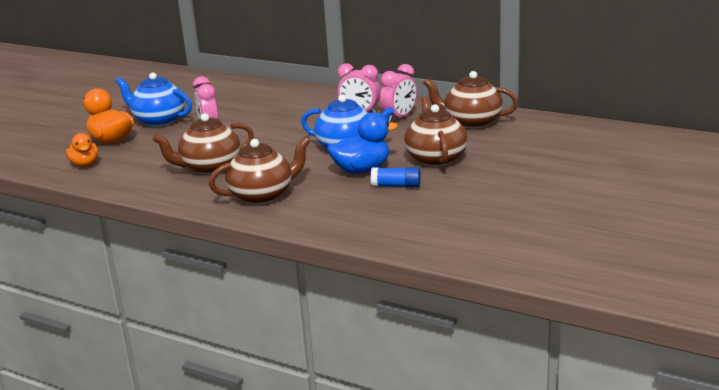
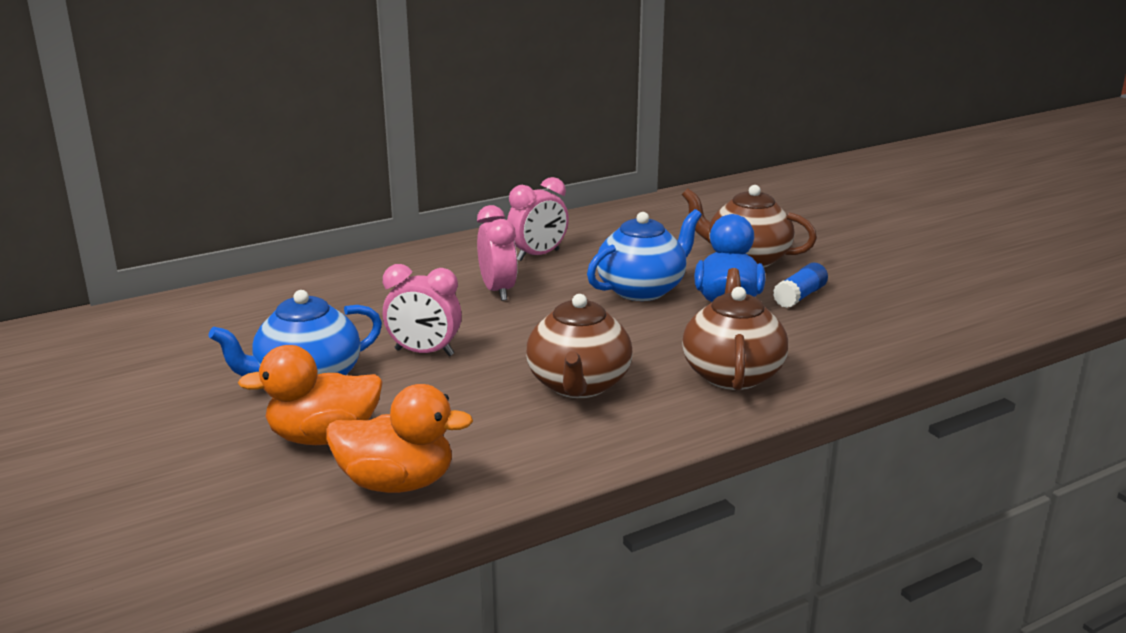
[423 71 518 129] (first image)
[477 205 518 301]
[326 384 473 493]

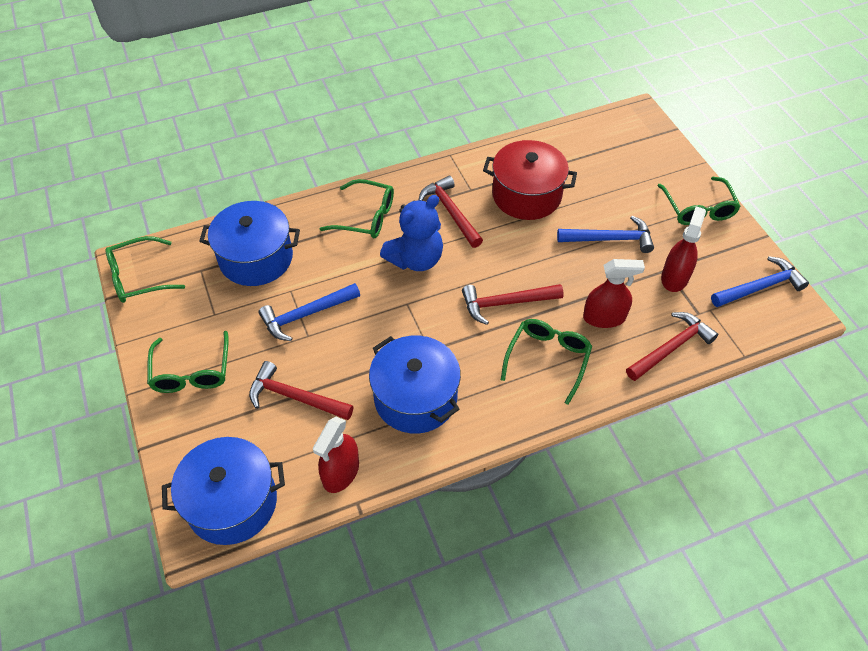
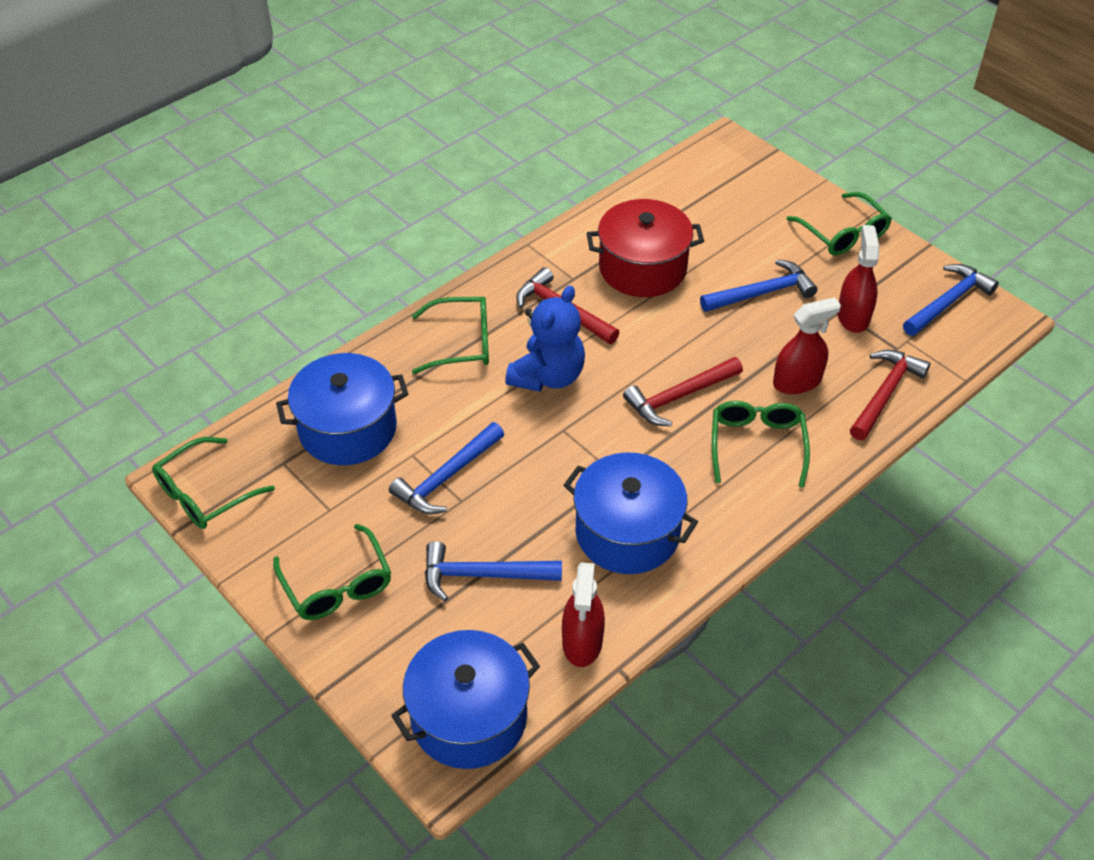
[425 541 562 601]

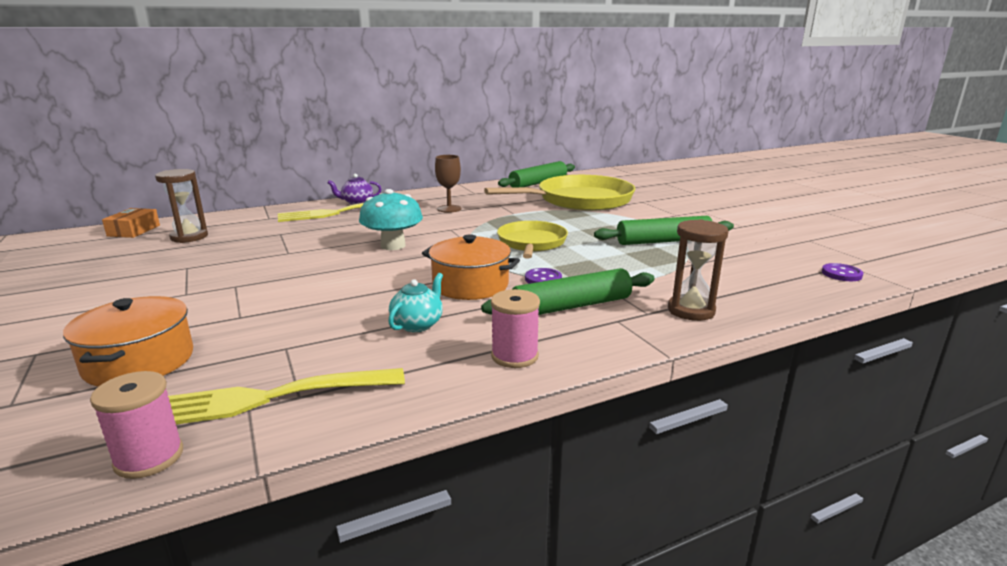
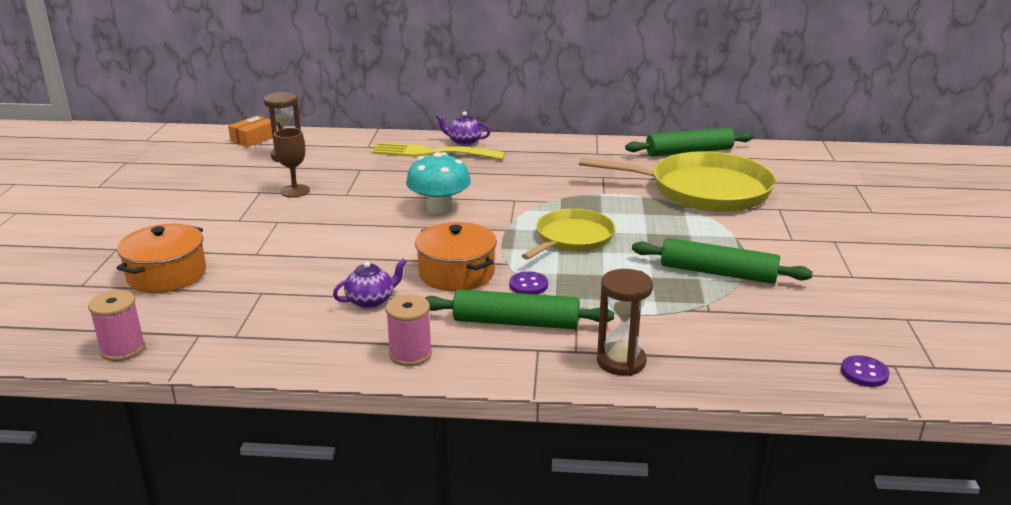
[168 368 405 425] (first image)
[274 128 310 197]
[333 259 407 309]

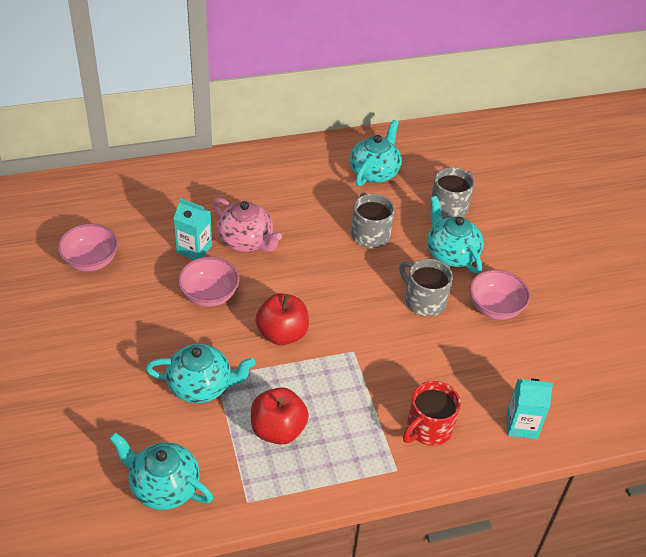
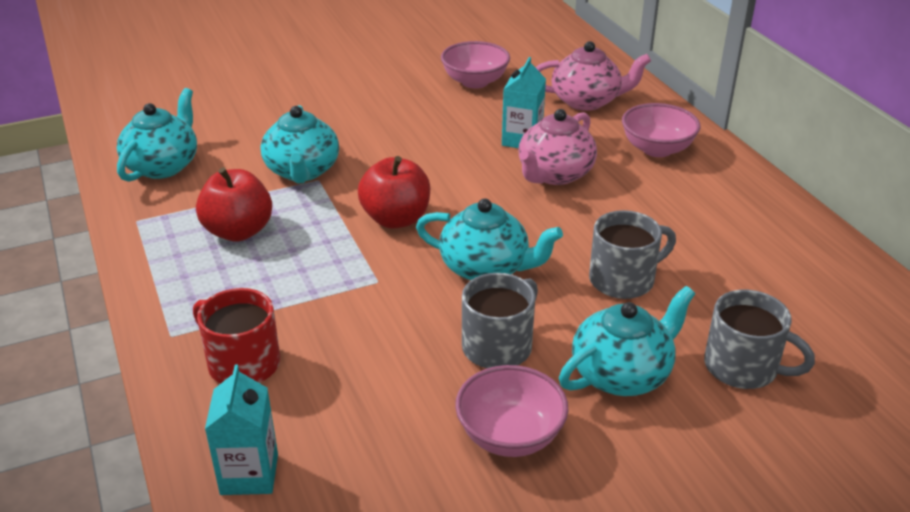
[535 41 651 111]
[622 103 700 157]
[416 199 563 281]

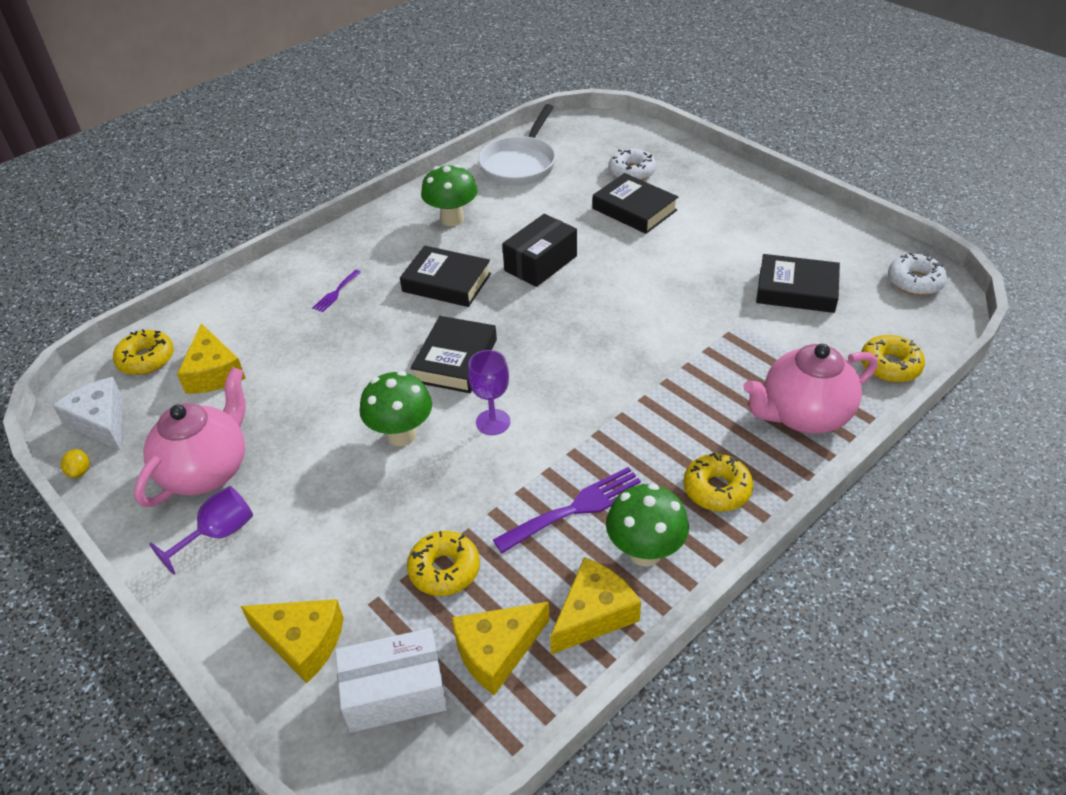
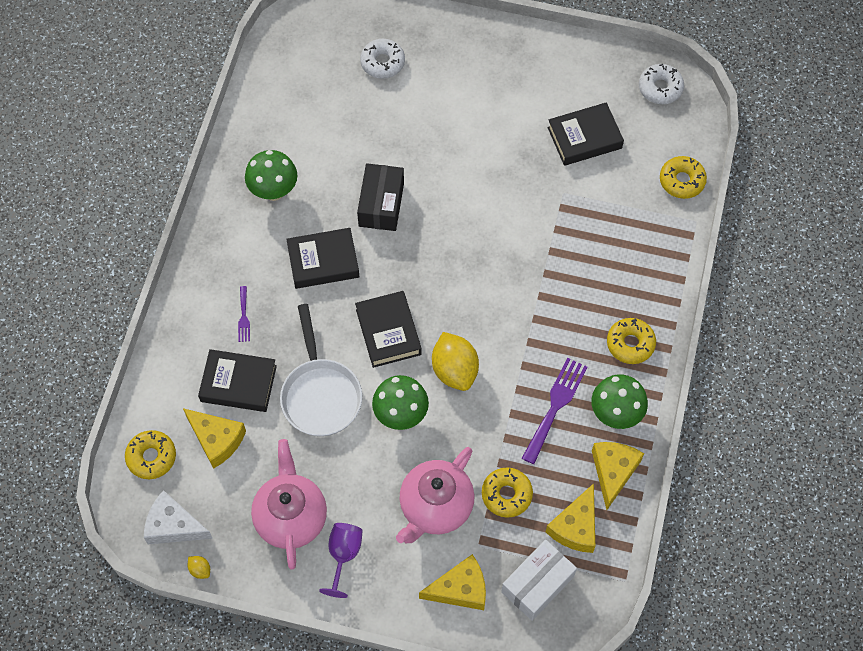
[280 304 362 437]
[198 349 277 412]
[396 447 474 543]
[432 332 479 391]

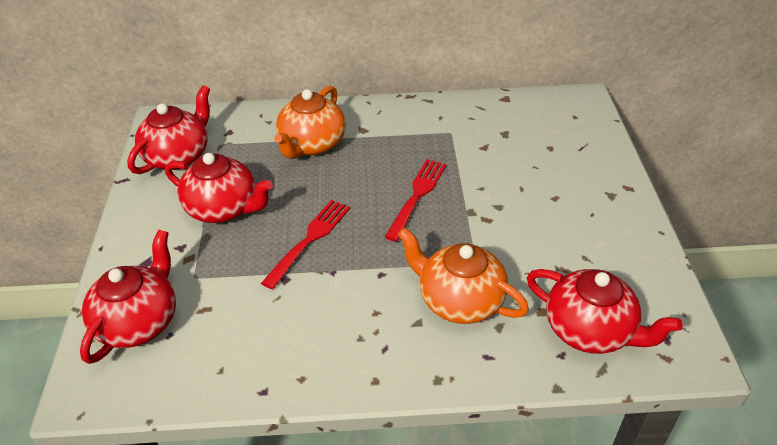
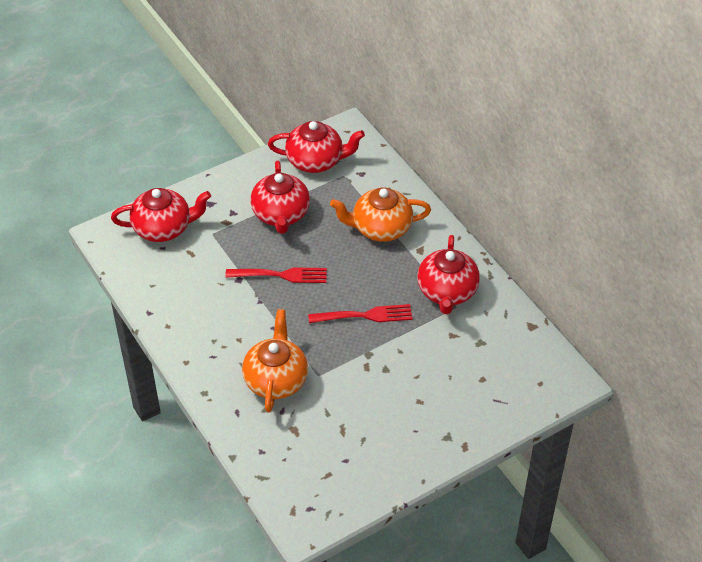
[417 235 480 314]

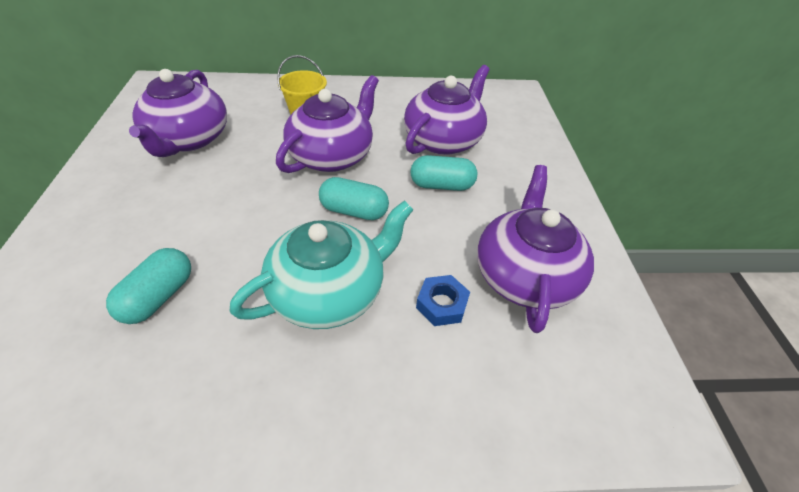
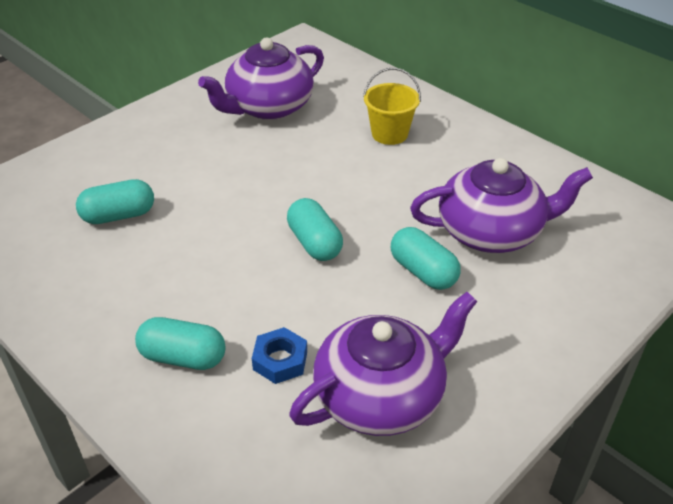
[230 200 414 329] (first image)
[276 75 379 173] (first image)
[135 317 226 370]

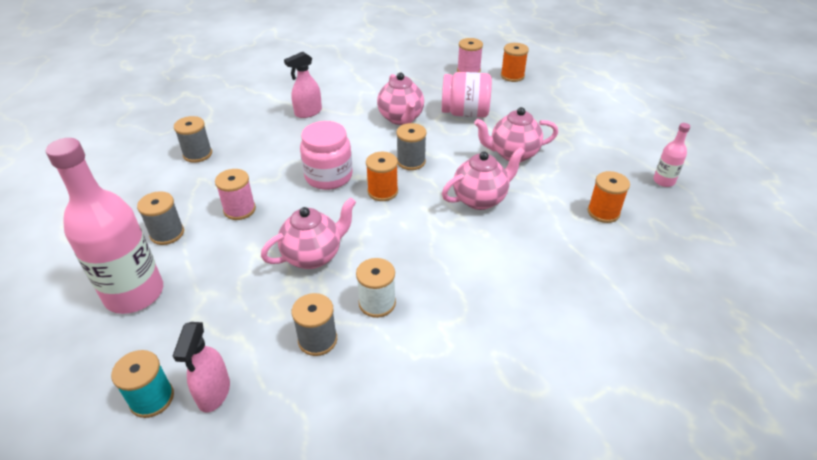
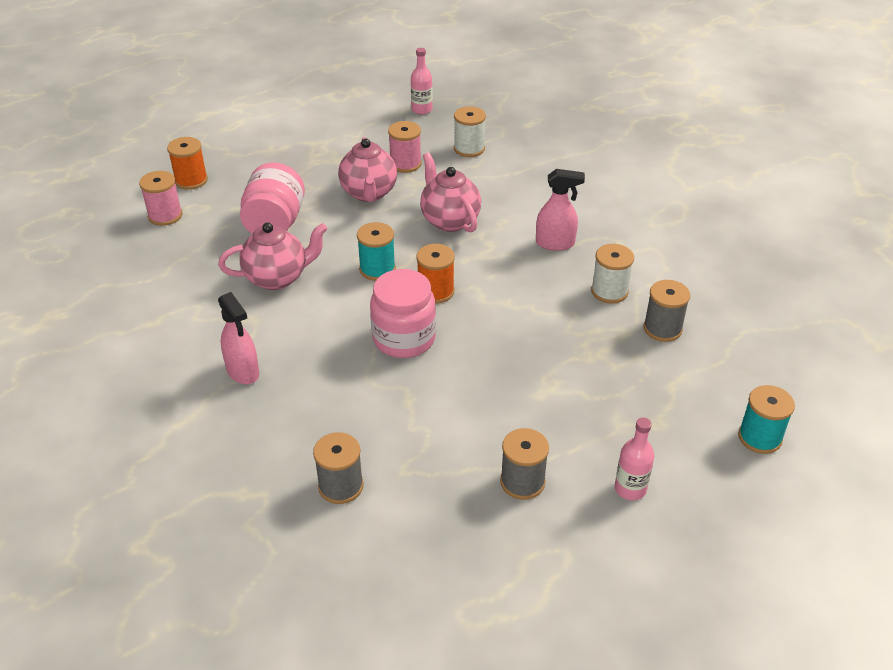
[261 197 356 269] (first image)
[536 169 585 251]
[388 121 422 173]
[357 222 396 281]
[454 106 486 157]
[615 418 654 500]

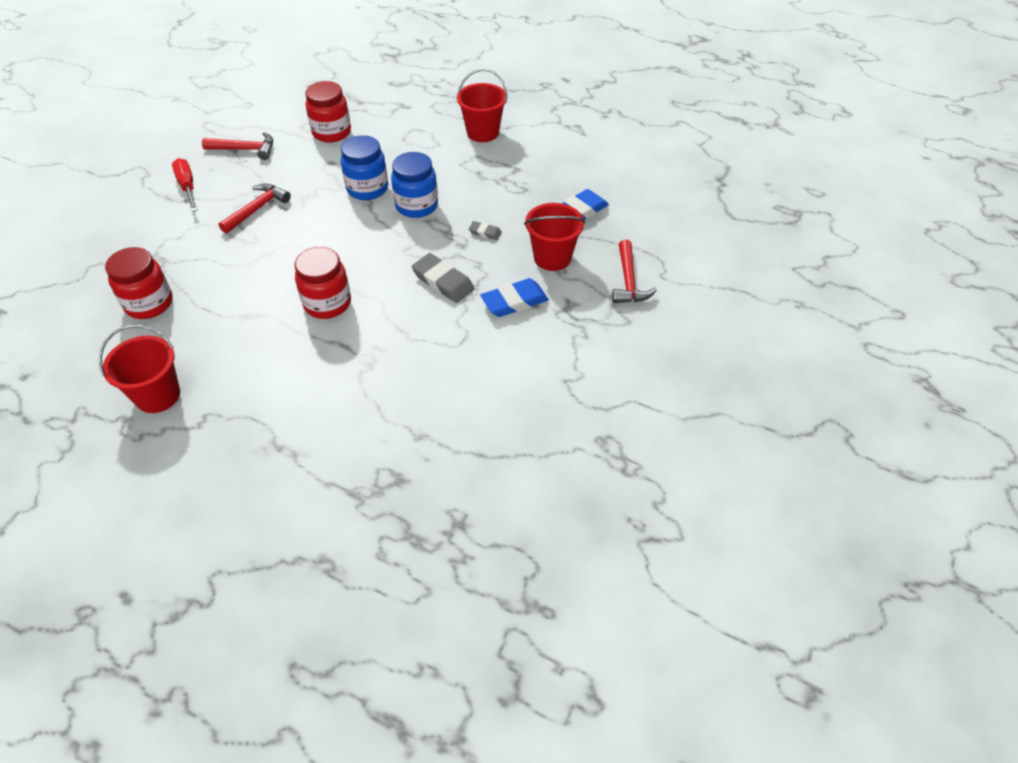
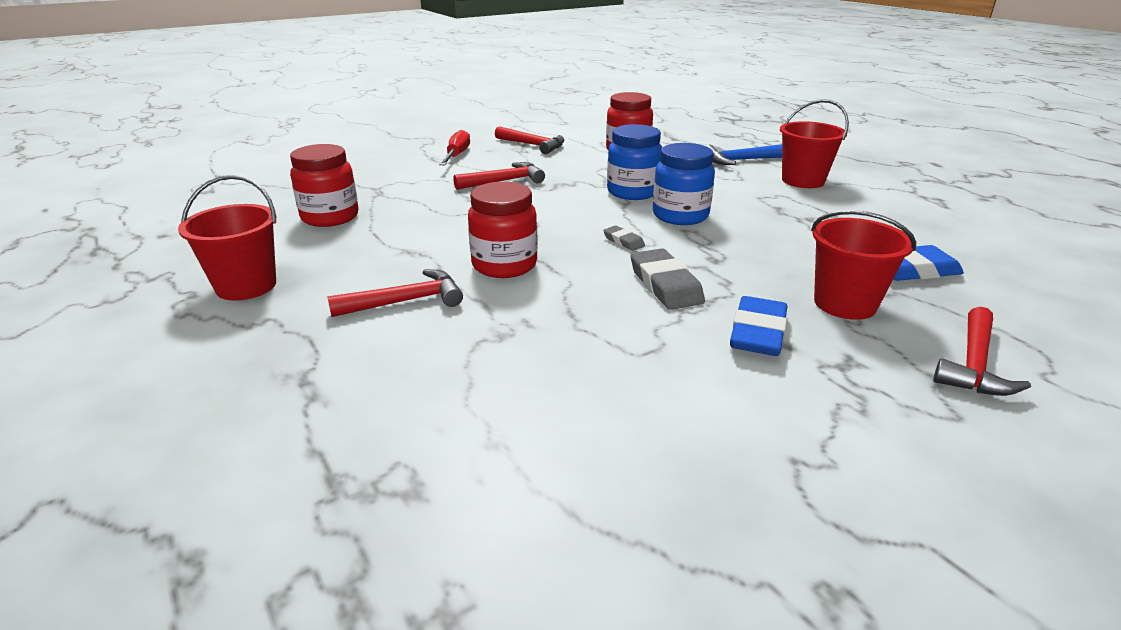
[327 269 463 317]
[706 144 782 165]
[603 225 645 251]
[730 296 787 356]

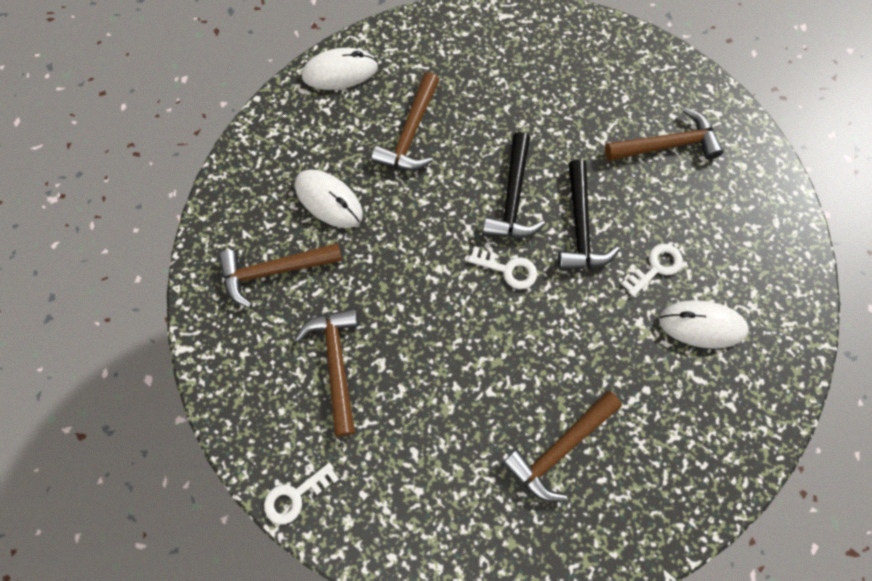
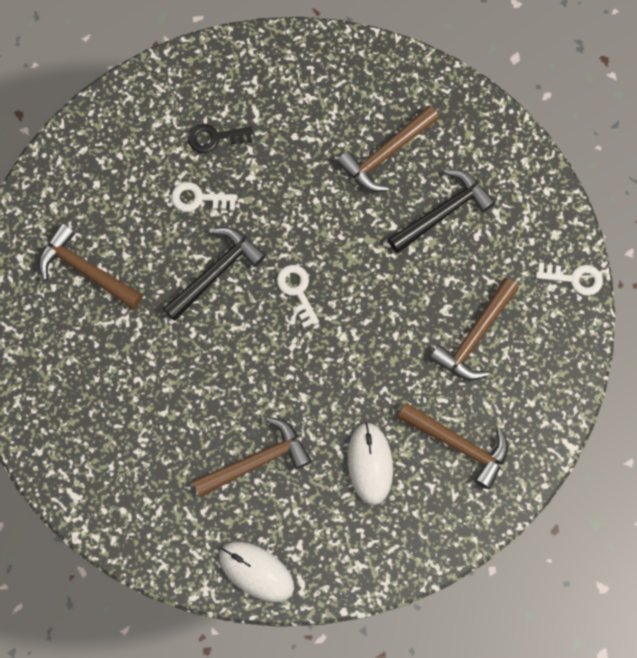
[388 170 496 253]
[188 124 252 153]
[337 105 439 192]

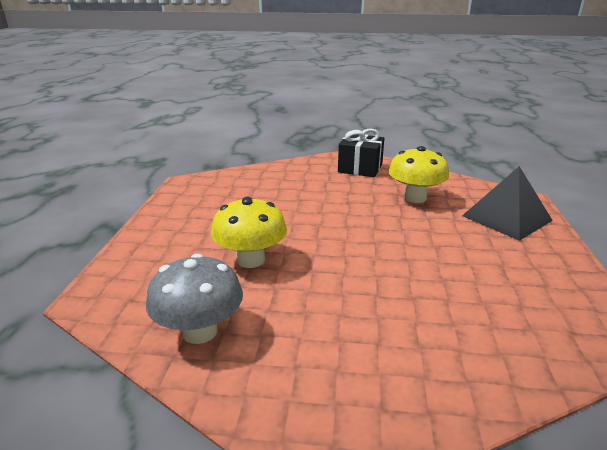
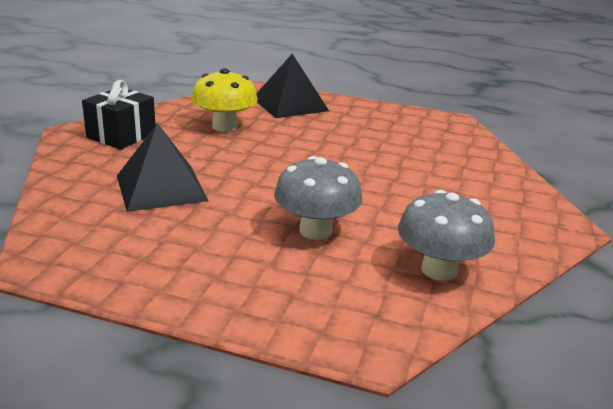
[117 123 208 212]
[274 156 363 240]

